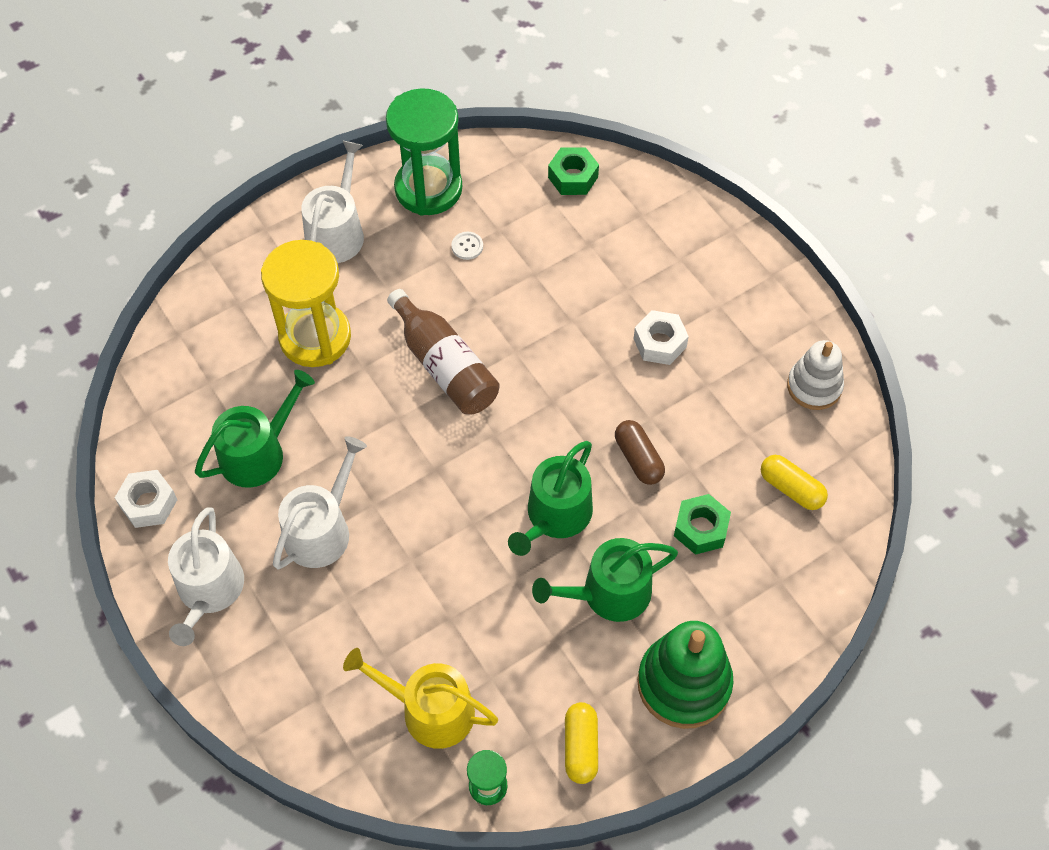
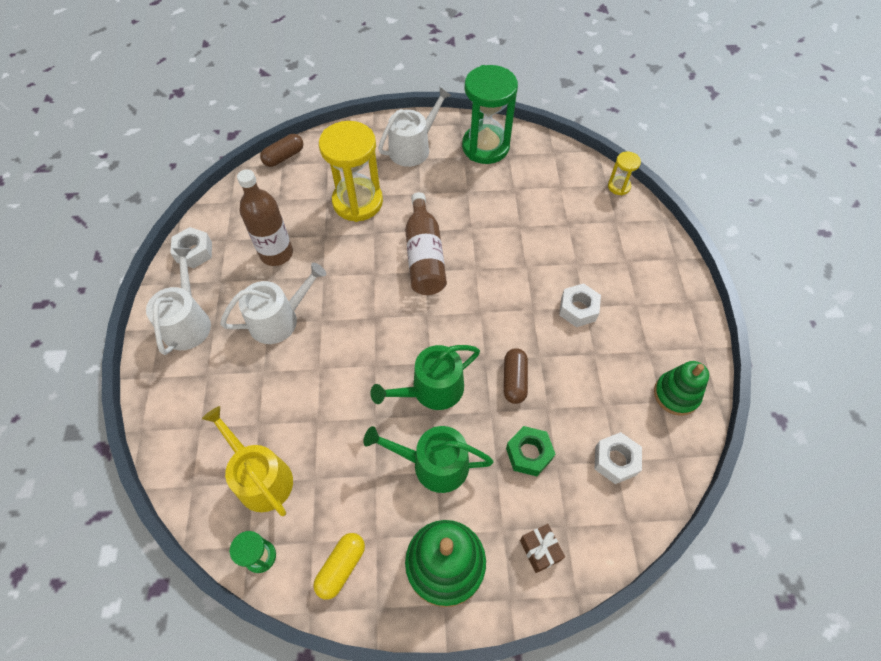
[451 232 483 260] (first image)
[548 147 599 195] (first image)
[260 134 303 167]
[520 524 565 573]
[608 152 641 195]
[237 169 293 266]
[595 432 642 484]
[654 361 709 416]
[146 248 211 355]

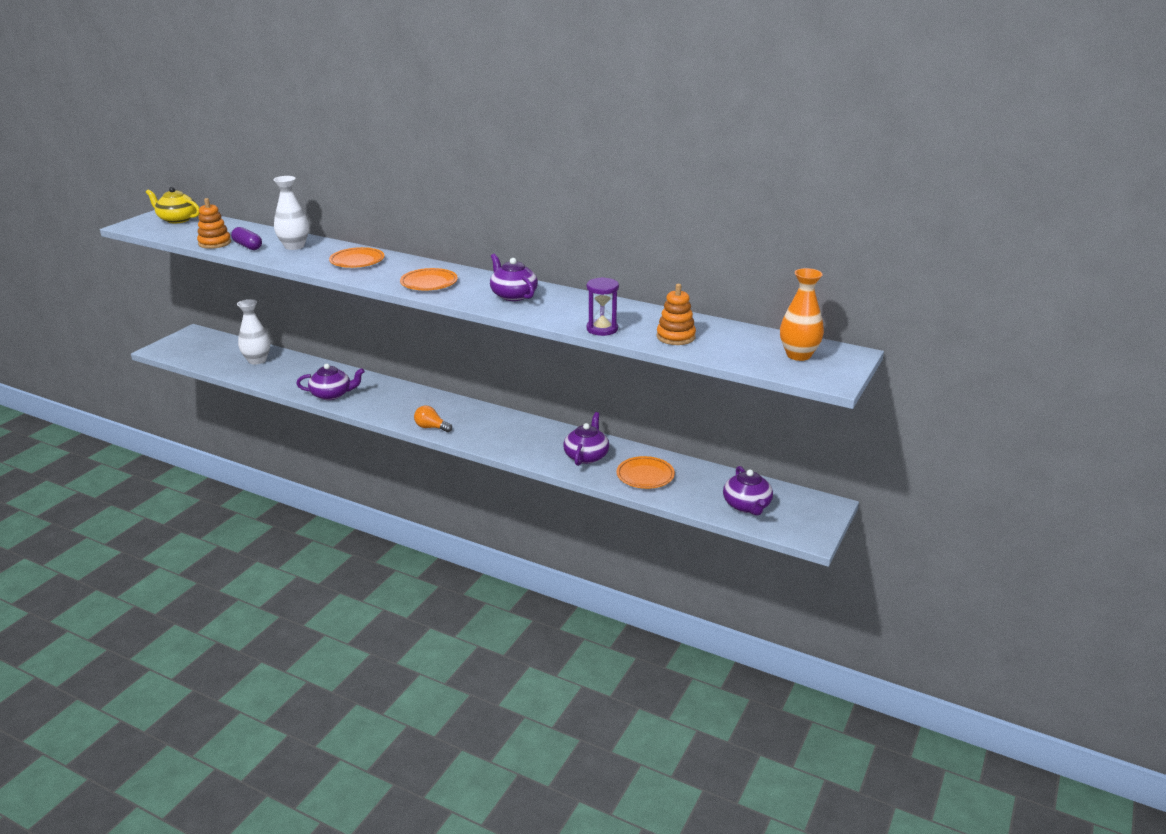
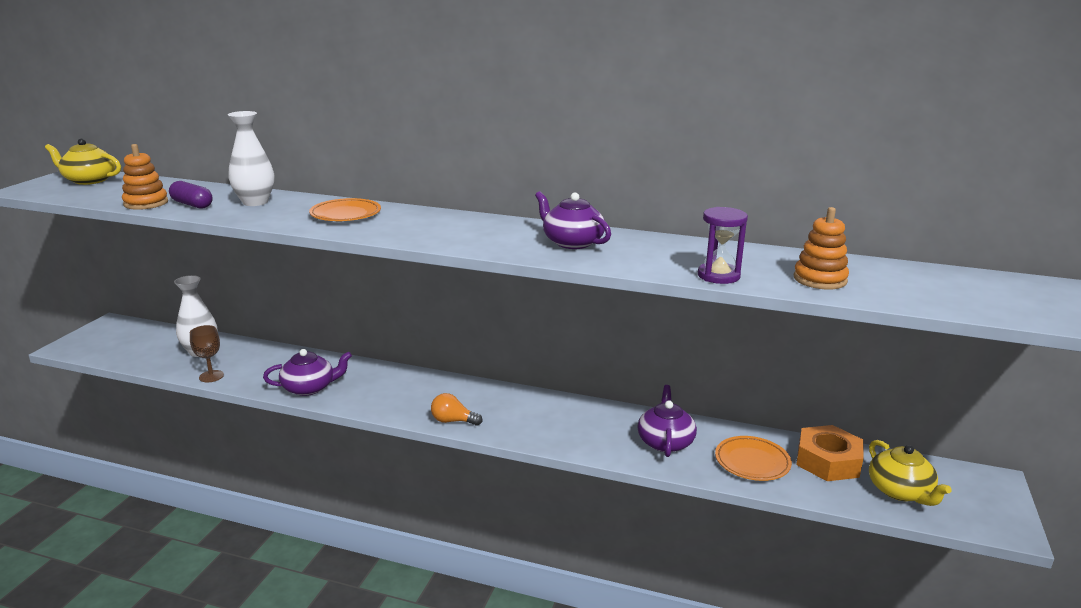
[400 268 458 290] (first image)
[780 268 824 361] (first image)
[190 325 224 382]
[796 425 864 481]
[869 440 952 506]

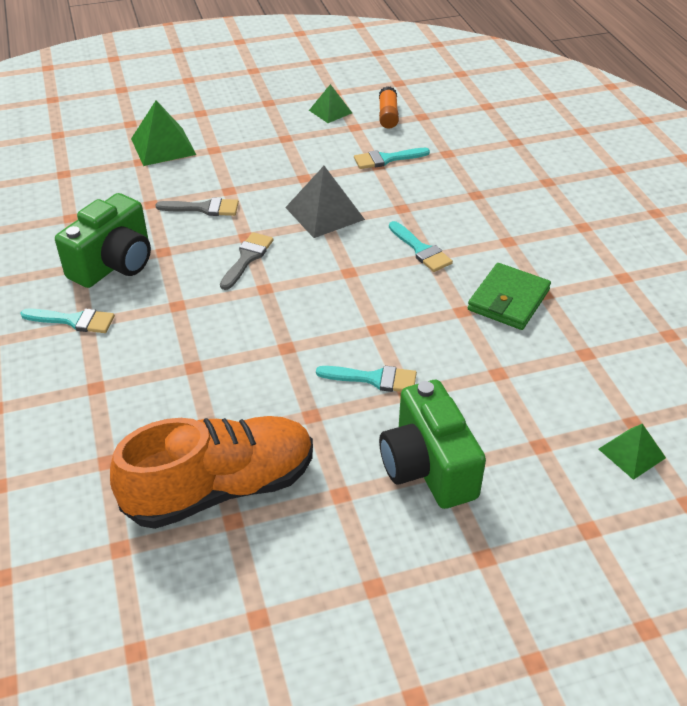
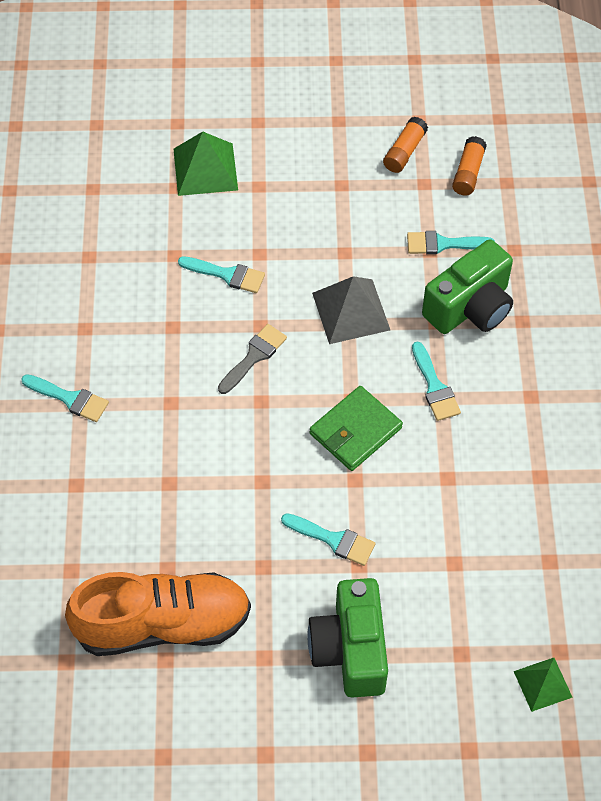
[422 239 513 334]
[310 386 403 471]
[383 117 428 173]
[178 256 265 293]

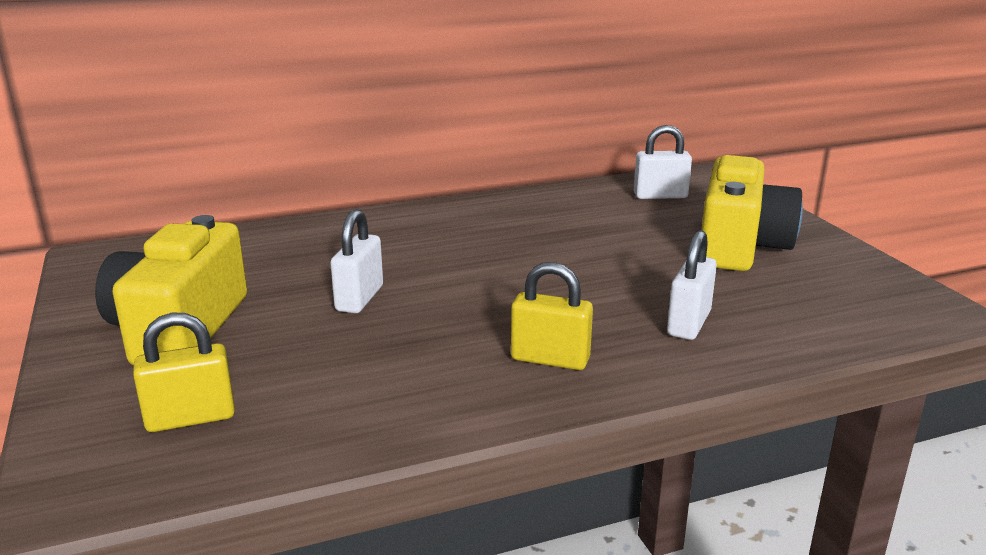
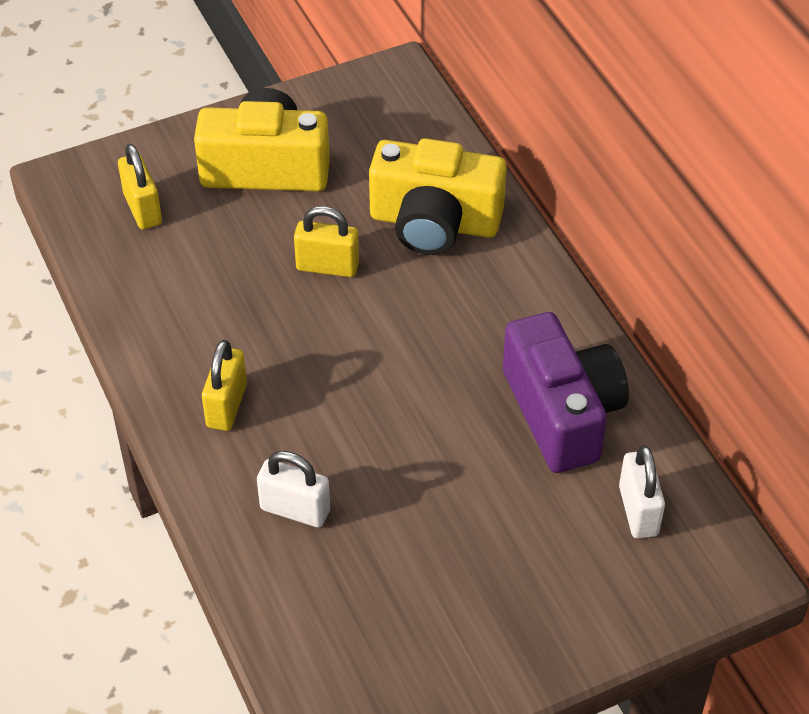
[503 312 629 473]
[369 138 507 255]
[294 206 359 277]

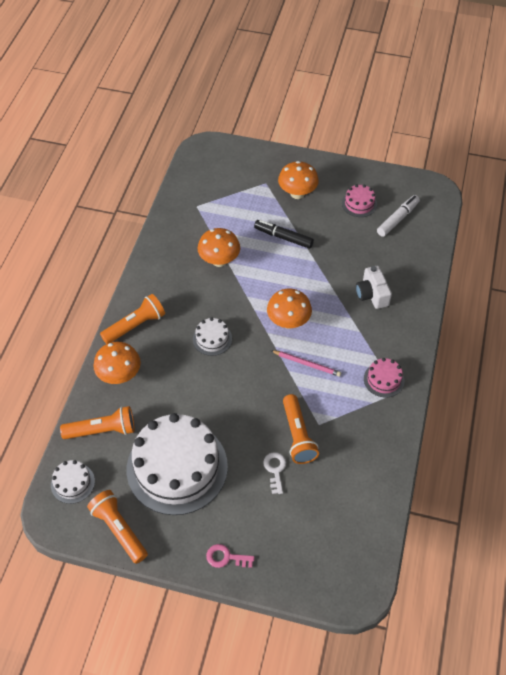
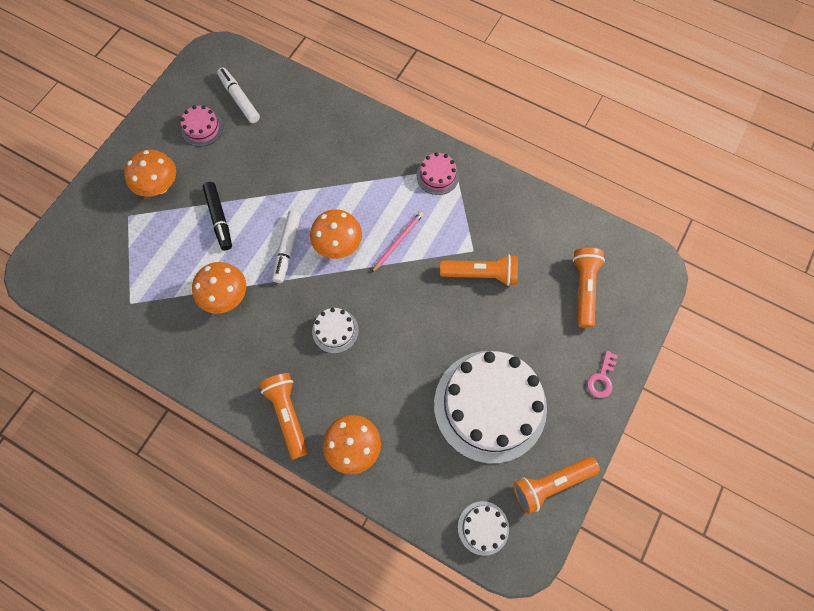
[263 452 286 494] (first image)
[356 266 392 309] (first image)
[272 210 301 283]
[573 248 605 328]
[202 182 232 250]

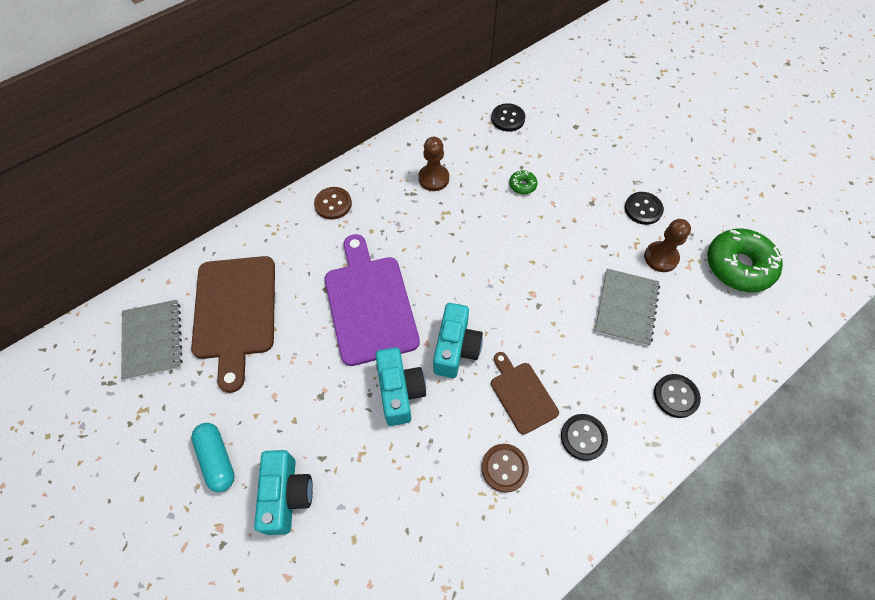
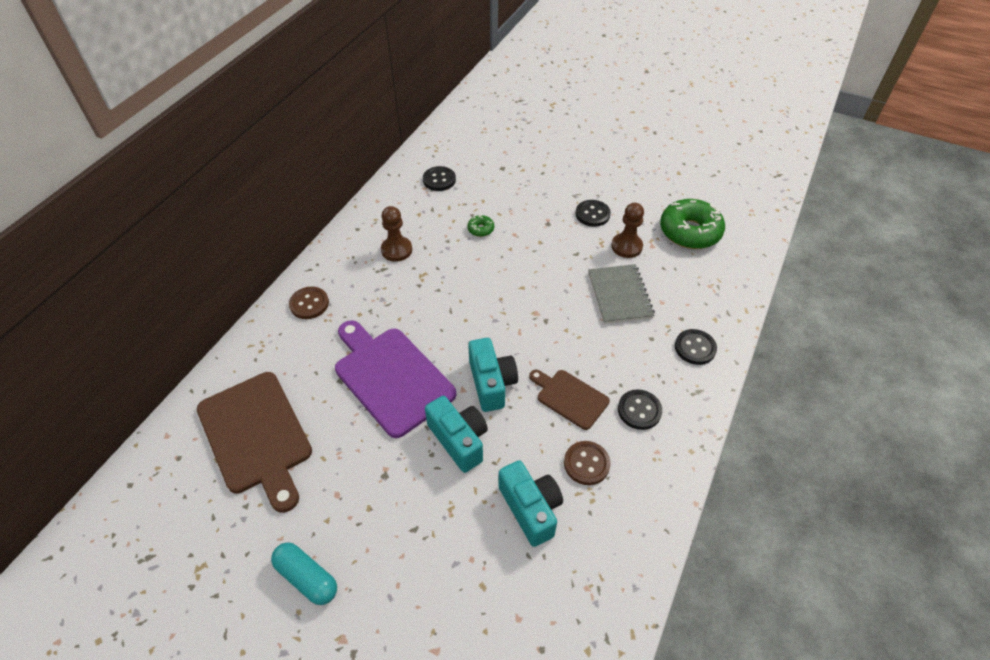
[121 300 183 380] (first image)
[499 460 563 547]

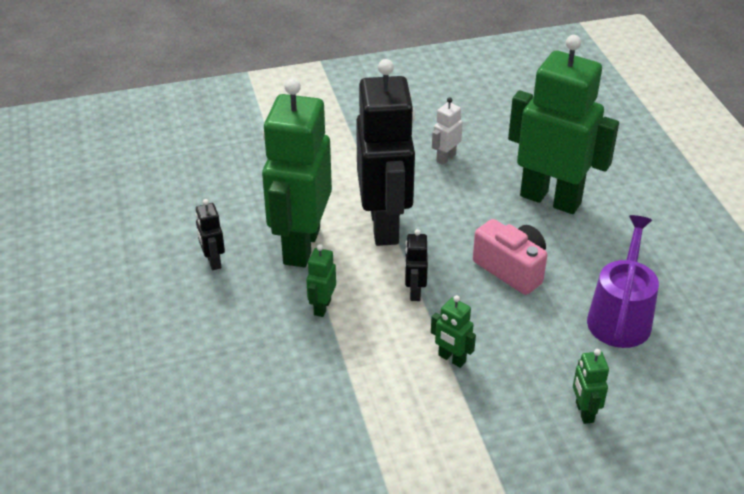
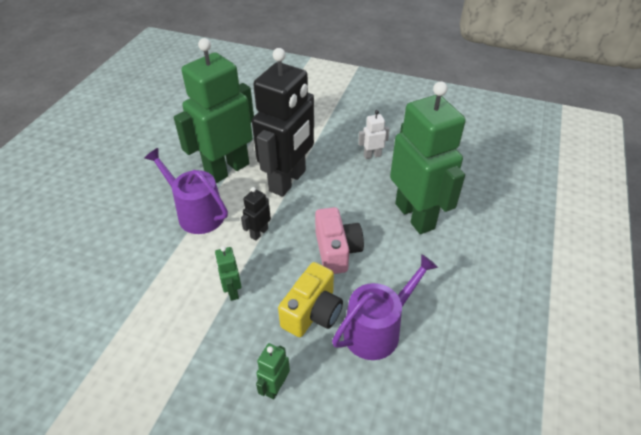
[195 199 225 270] (first image)
[278 262 343 337]
[144 148 228 234]

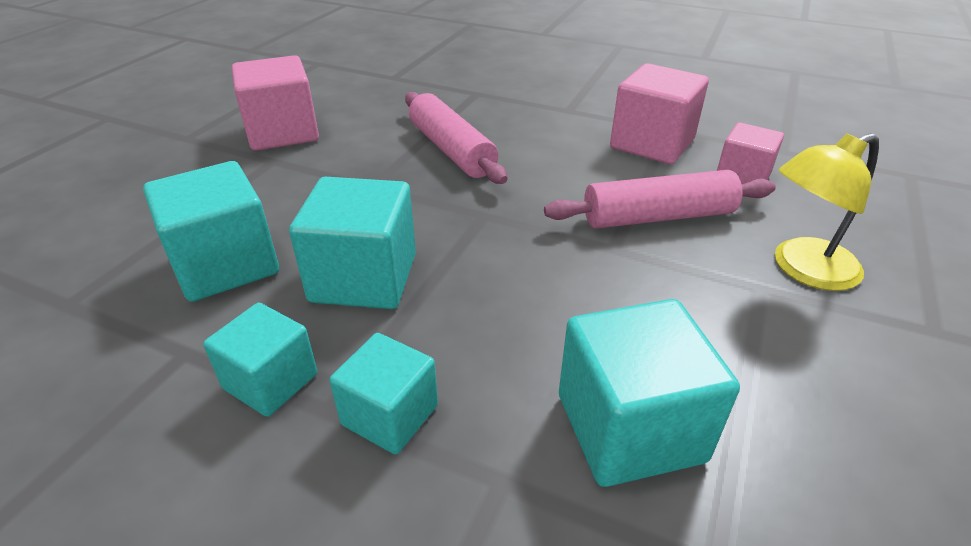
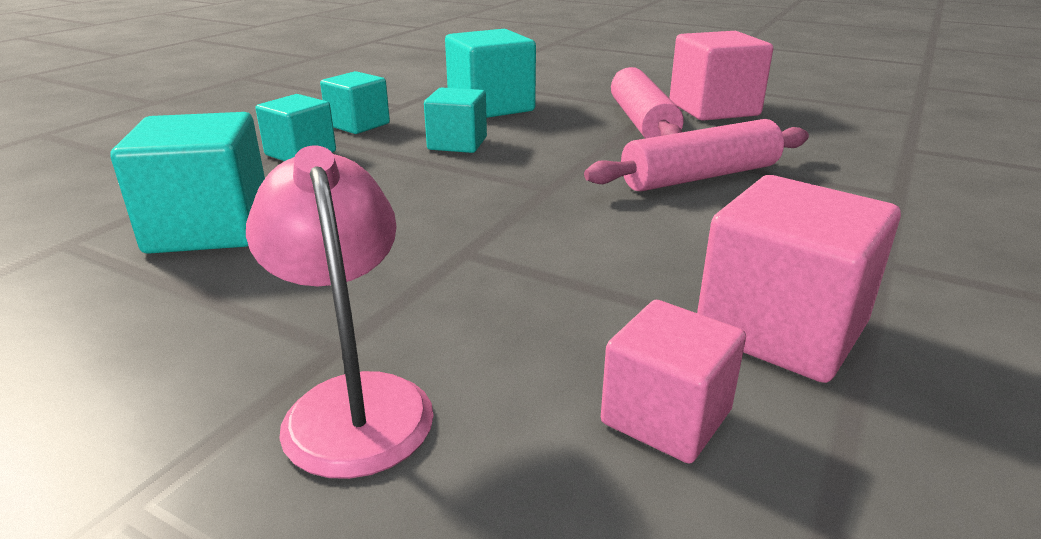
[611 67 684 138]
[246 145 434 479]
[424 87 487 153]

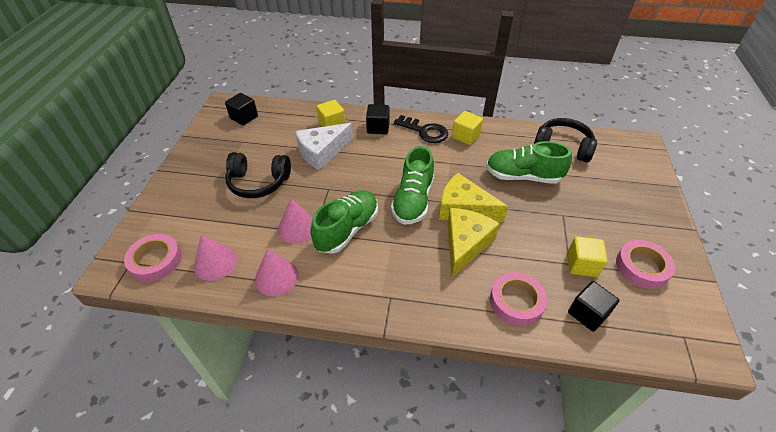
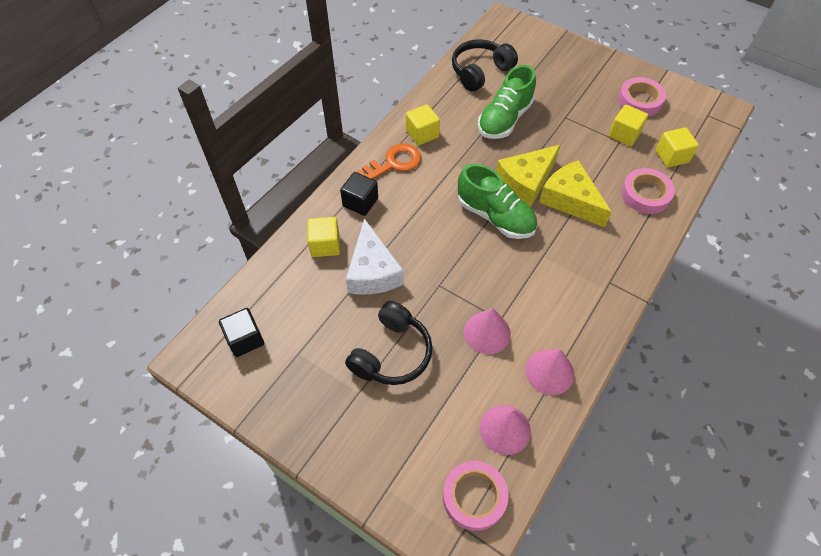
[311 190 378 254] (first image)
[355 144 421 179]
[656 127 699 168]

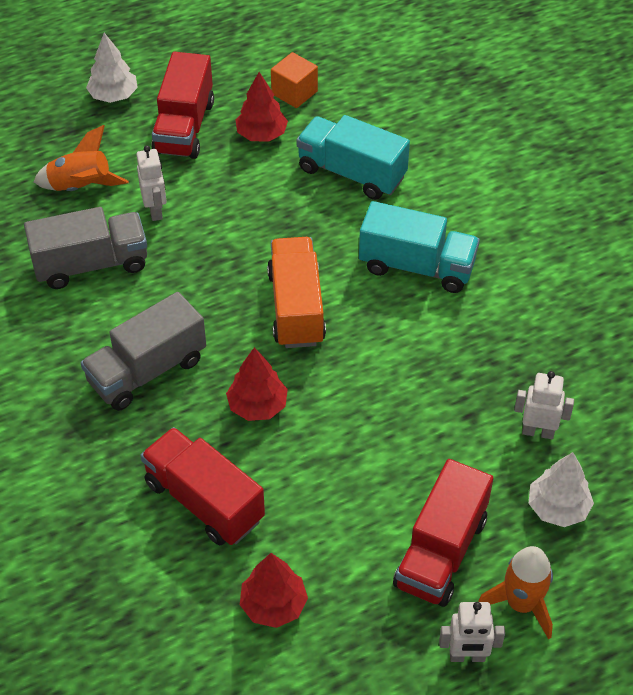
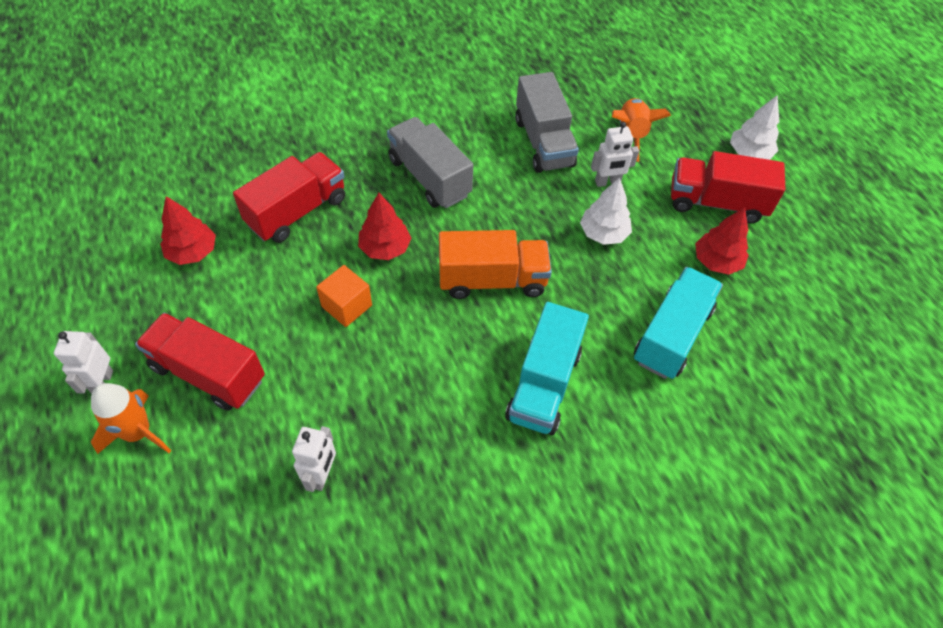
[316 265 372 327]
[580 178 632 245]

